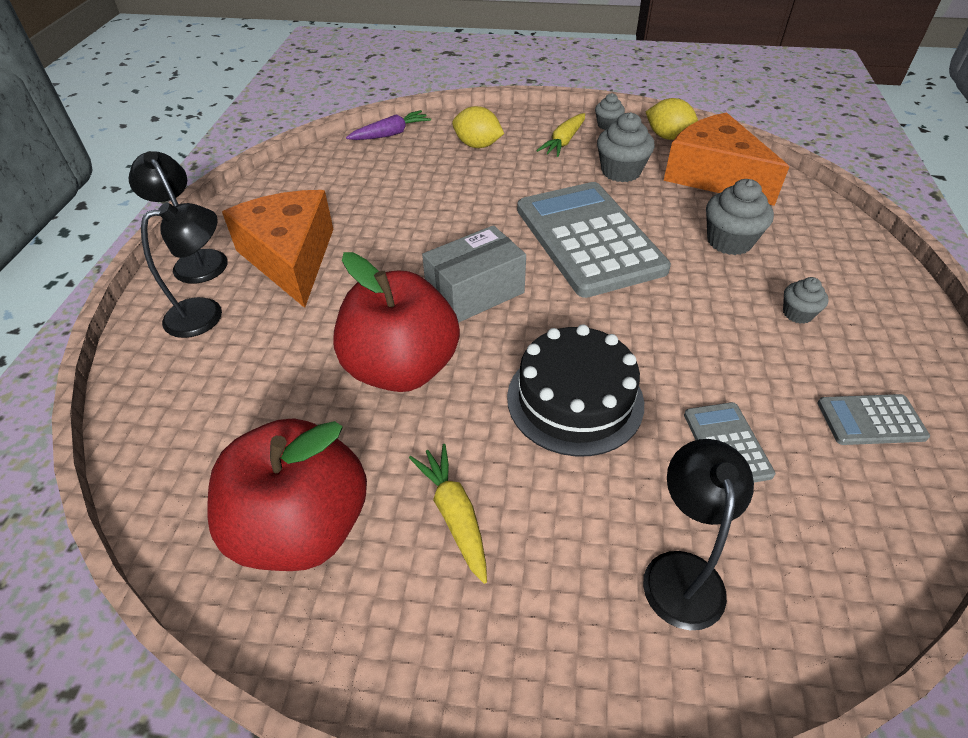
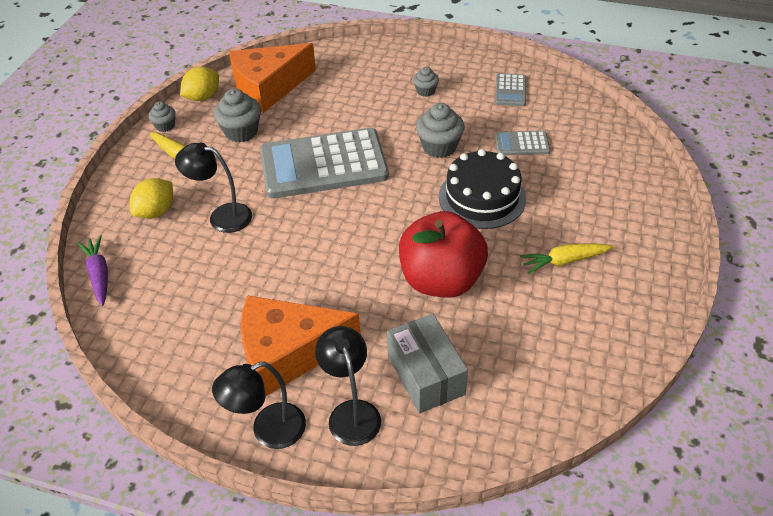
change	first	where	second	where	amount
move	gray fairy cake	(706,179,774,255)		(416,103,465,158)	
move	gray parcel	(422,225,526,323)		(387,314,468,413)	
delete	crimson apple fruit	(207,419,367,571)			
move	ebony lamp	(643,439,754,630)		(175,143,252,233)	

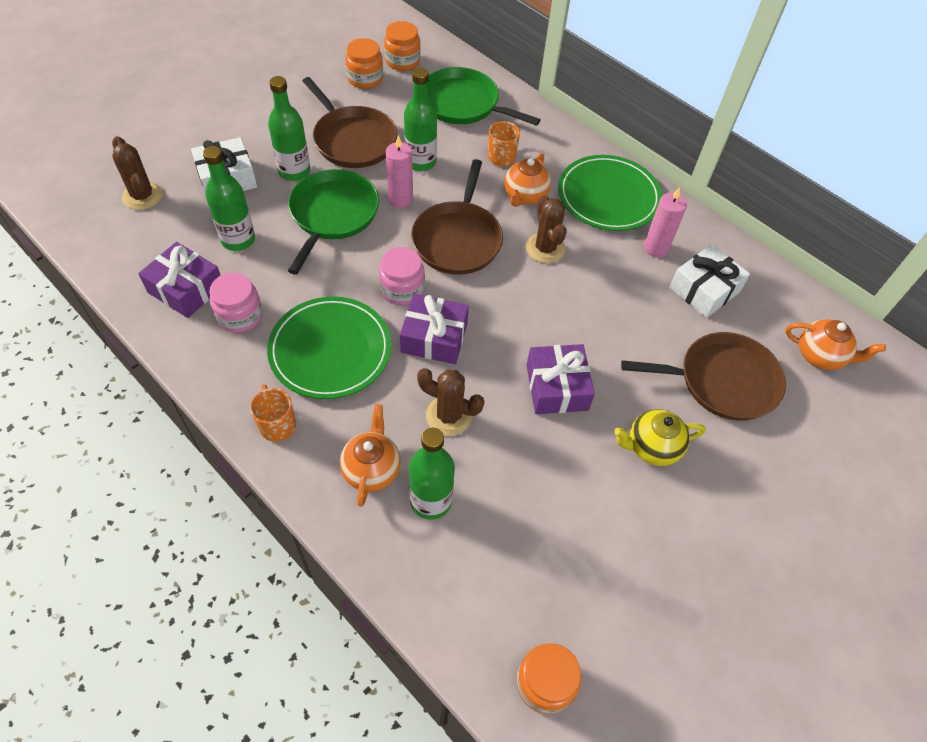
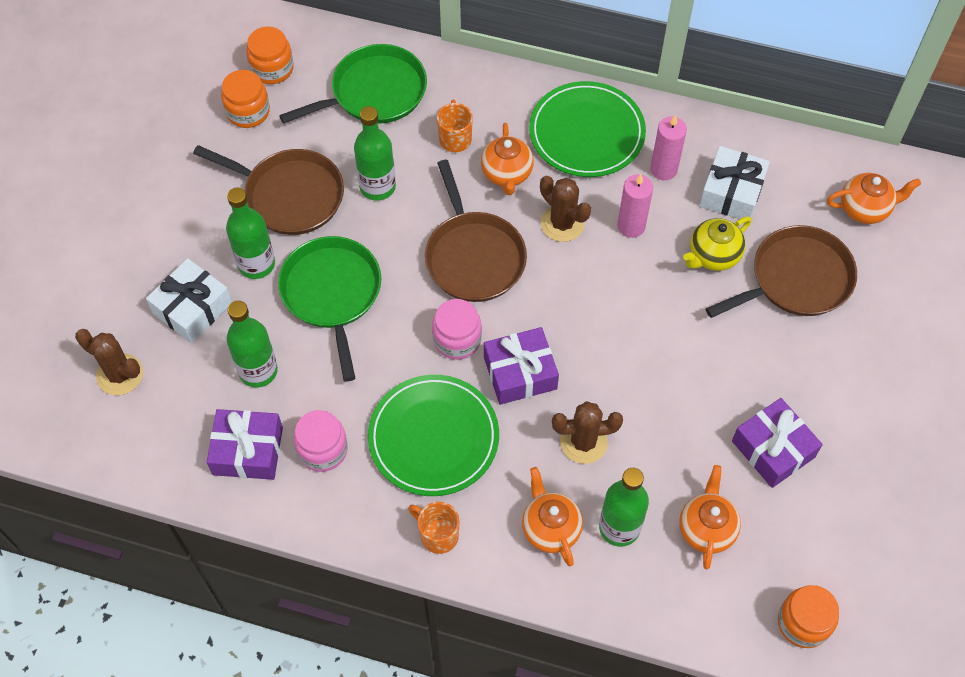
change	first	where	second	where	amount
rotate	leaf-green skillet	(427,67,541,126)		(279,44,427,124)	150 degrees clockwise
move	pink pillar candle	(386,135,413,208)		(617,174,653,238)	
move	violet present	(527,344,595,414)		(732,398,823,488)	
move	bright yellow tea pot	(614,409,706,466)		(683,216,751,271)	
insert			bright orange tea pot	(679,465,741,569)	

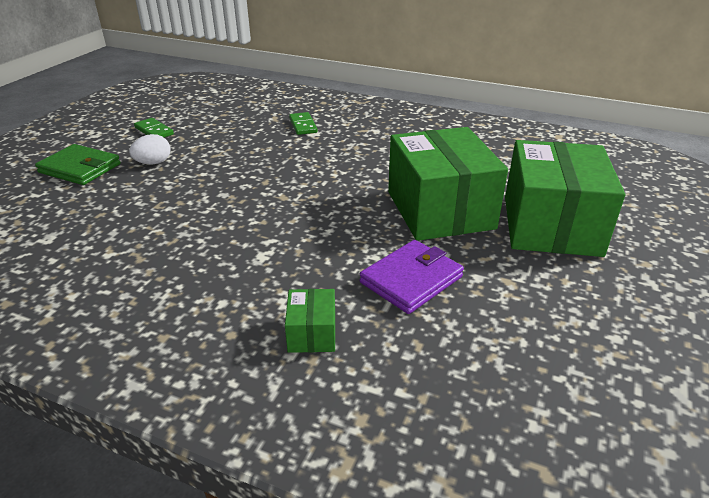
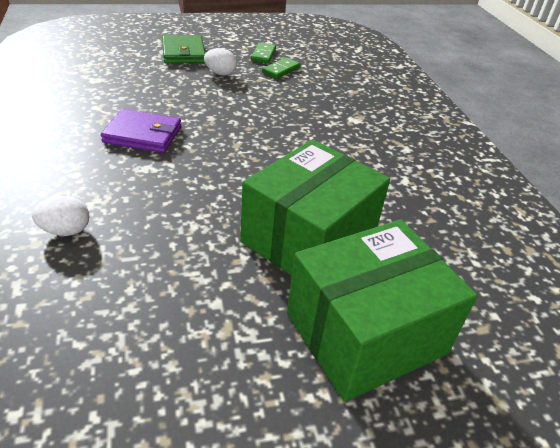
change	first	where	second	where	amount
move	leaf-green domino piece	(289,112,317,135)		(262,57,301,79)	
move	violet card wallet	(360,240,464,314)		(101,109,181,153)	
replace	leaf-green parcel	(285,289,335,353)	snow-white egg shape	(32,196,89,236)	

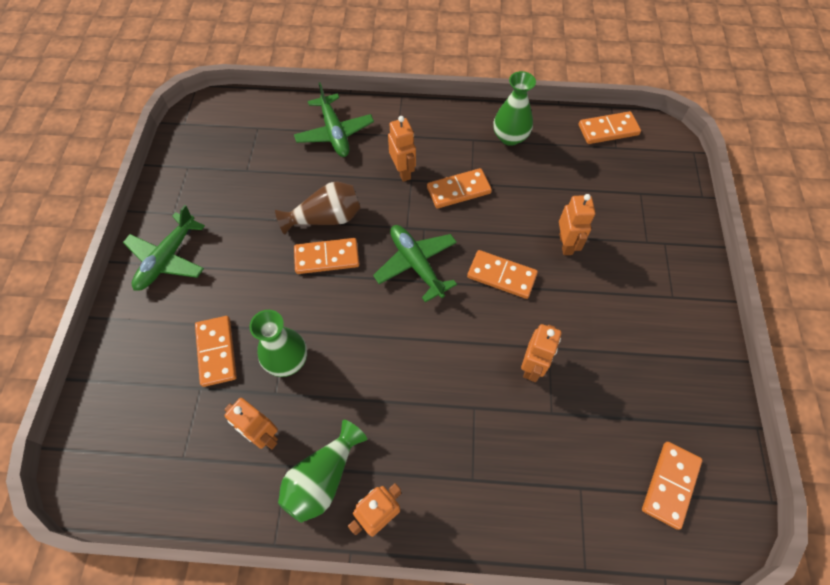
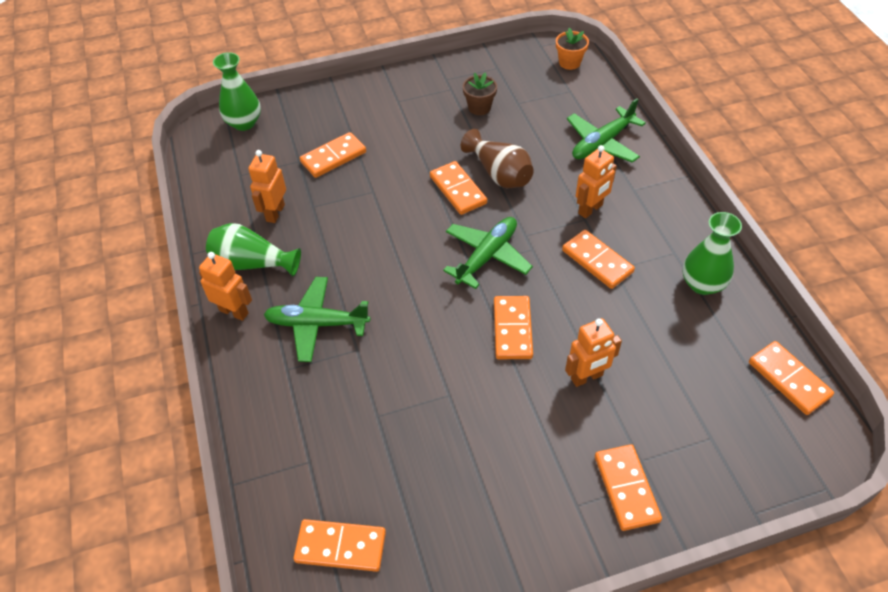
change	first	where	second	where	amount
move	leaf-green aeroplane	(123,205,205,291)		(264,277,370,362)	
move	leaf-green tall vase	(249,310,307,377)		(213,52,261,131)	
delete	bright orange robot	(521,324,561,382)			
insert			bright orange flower pot	(556,28,589,70)	
insert			dark brown flower pot	(463,72,497,115)	
insert			bright orange domino piece	(595,444,662,531)	

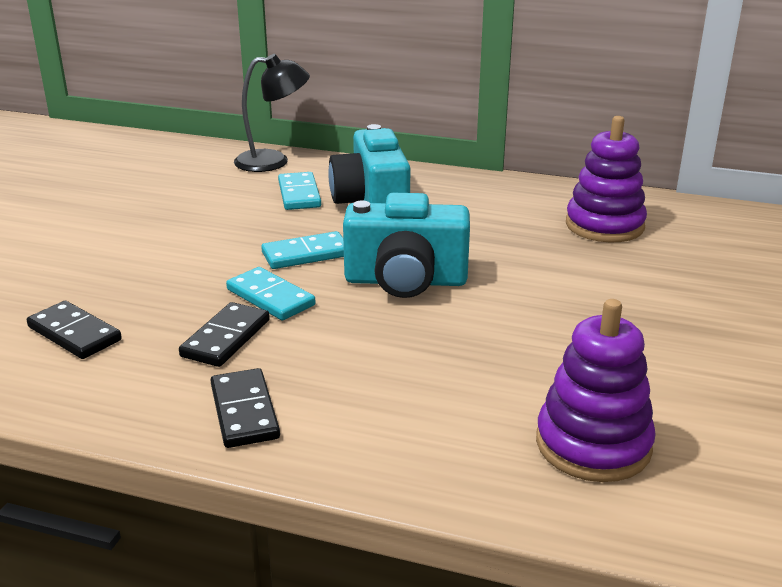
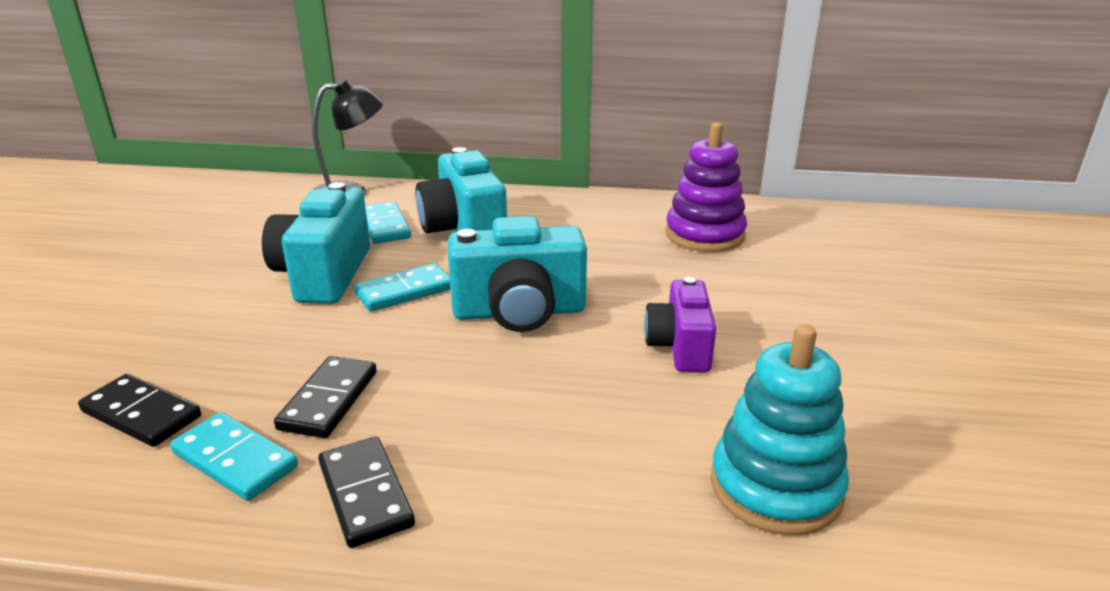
change	first	where	second	where	amount
move	aqua domino piece	(226,267,315,320)		(170,412,298,501)	
recolor	violet stacking toy	(536,299,656,482)	aqua stacking toy	(710,324,849,535)	
insert			aqua camera	(262,182,370,304)	
insert			violet camera	(644,277,716,372)	

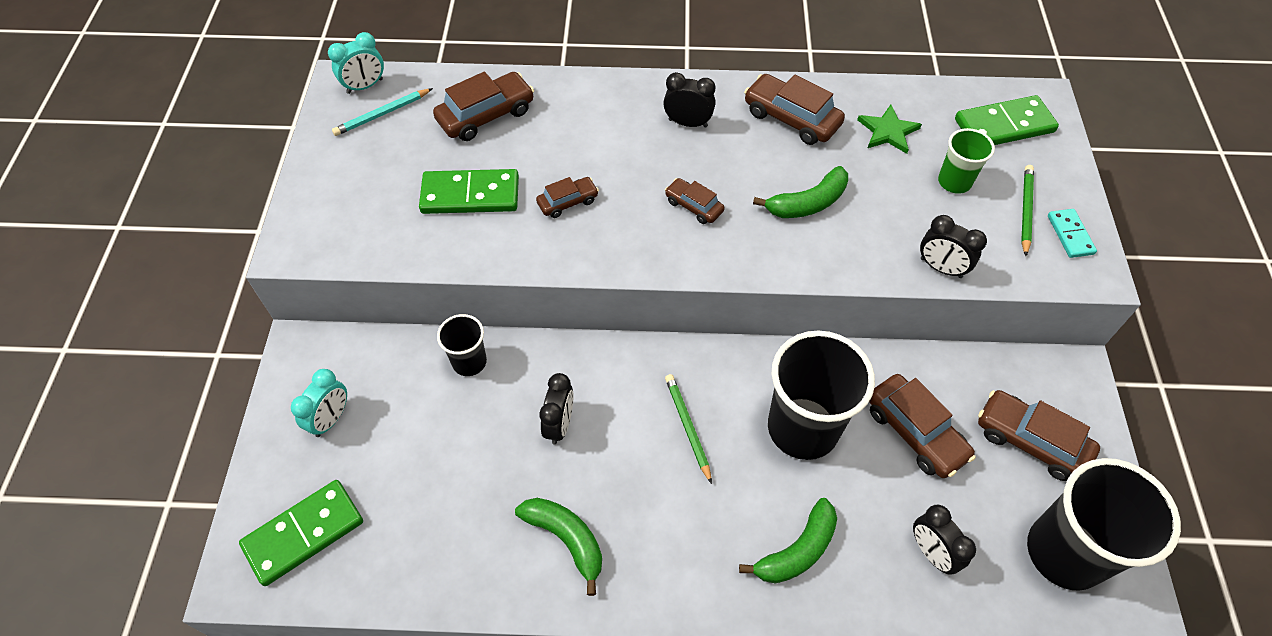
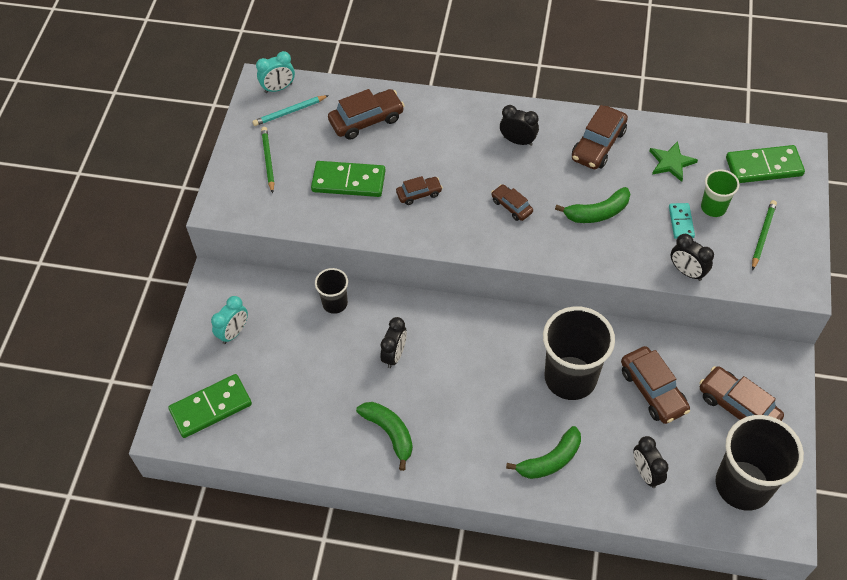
change	first	where	second	where	amount
rotate	dark brown car	(744,74,845,145)		(572,105,628,169)	105 degrees counterclockwise
move	aqua domino piece	(1048,209,1097,258)		(669,203,695,239)	
move	leaf-green wooden pencil	(665,374,712,484)		(261,127,275,193)	

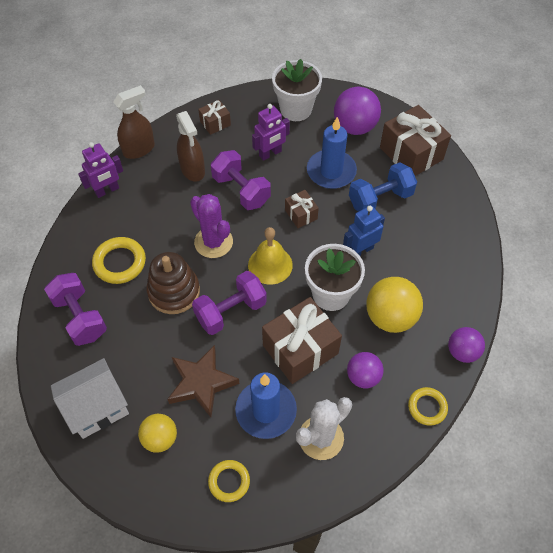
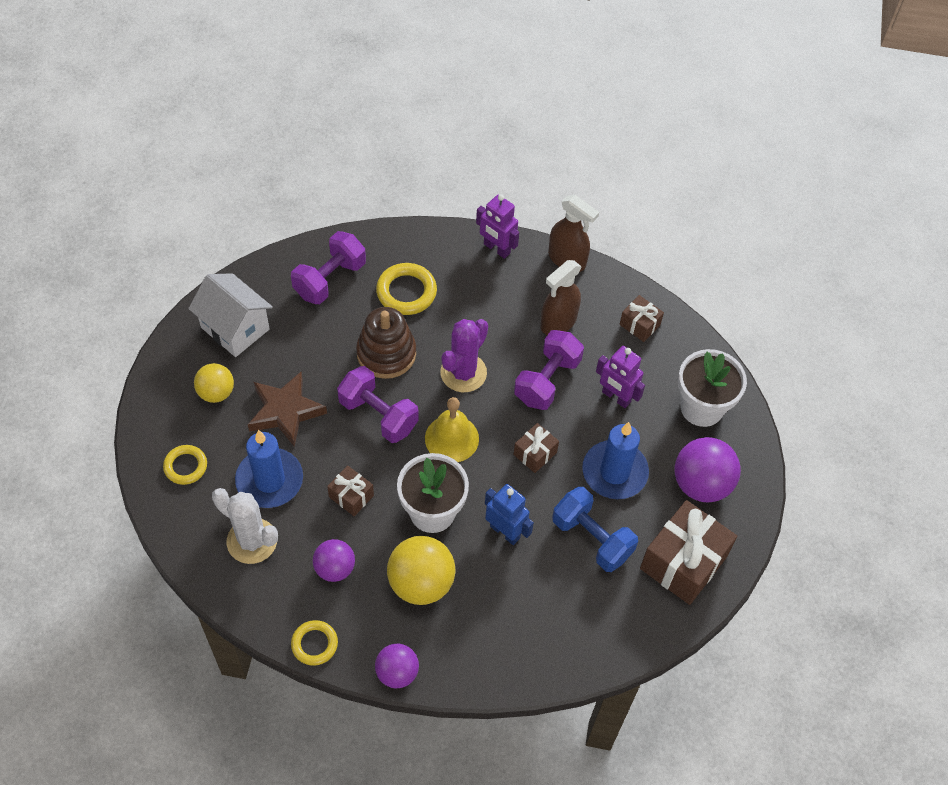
change	first	where	second	where	amount
resize	dark brown present	(262,297,342,384)		(327,465,374,516)	x0.51

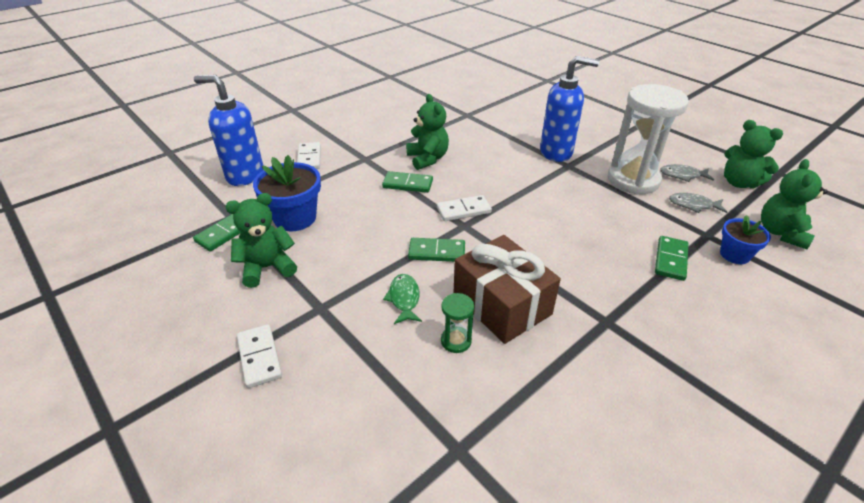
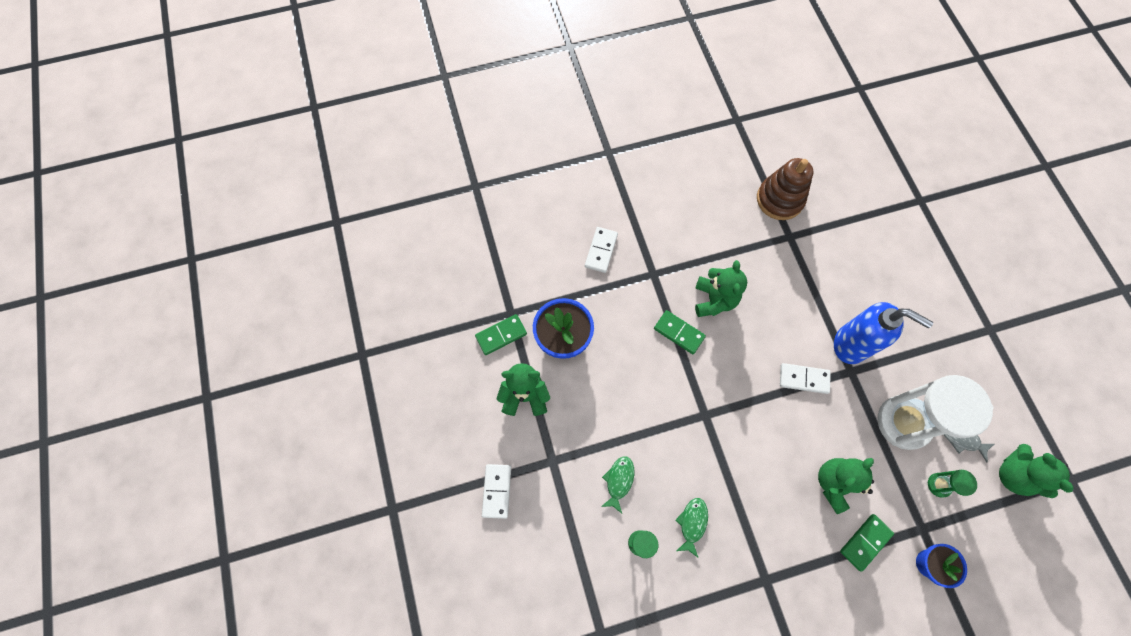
change	first	where	second	where	amount
delete	cobalt pump bottle	(194,75,263,186)			
move	leaf-green teddy	(761,159,827,249)		(818,458,874,514)	
replace	gray fish figure	(669,193,727,213)	leaf-green sand timer	(928,470,977,497)	
move	snow-white domino piece	(437,195,492,221)		(780,363,831,394)	
replace	dark brown present	(453,235,561,344)	leaf-green fish figure	(675,498,708,557)	
delete	leaf-green domino piece	(408,238,465,262)			
insert			dark brown stacking toy	(757,158,813,220)	

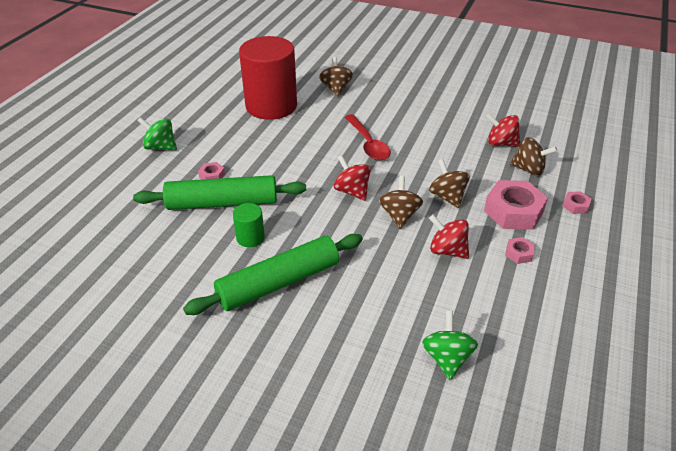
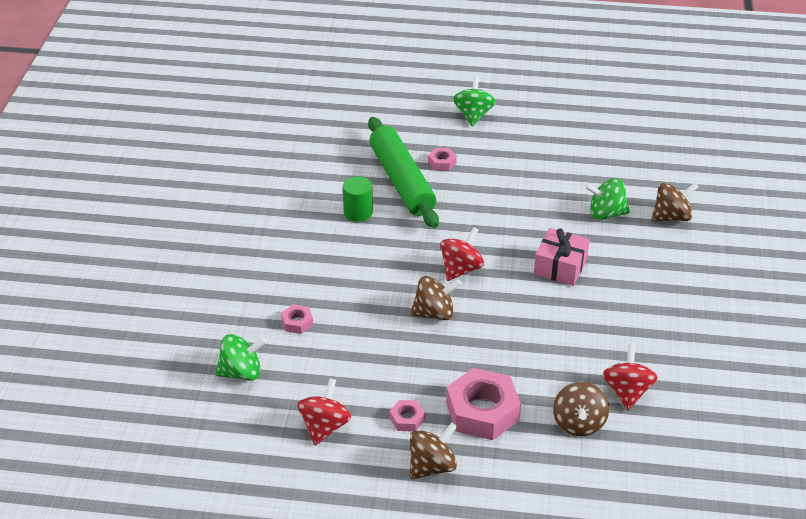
change	first	where	second	where	amount
delete	crimson cylinder shape	(239,36,297,120)			
replace	crimson teaspoon	(345,114,391,161)	pink present	(534,228,590,286)	
move	dark brown whirligig	(429,159,470,208)		(410,423,457,479)	
move	pink hex nut	(563,192,592,214)		(281,304,313,334)	
move	crimson whirligig	(429,215,469,259)		(297,378,351,445)	
delete	leaf-green pastry roller	(183,234,363,315)			
insert			leaf-green whirligig	(585,178,630,220)	

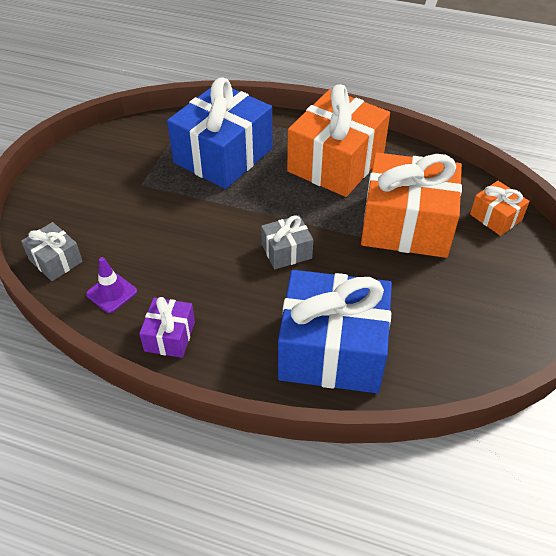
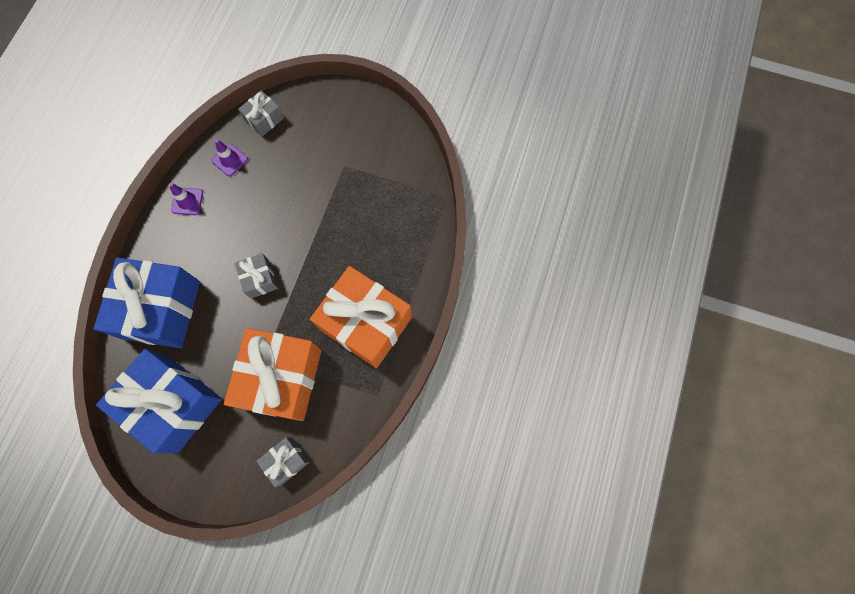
change	first	where	second	where	amount
move	cobalt present	(167,77,272,189)		(96,349,222,454)	
recolor	bright orange present	(470,181,530,236)	gray present	(256,437,310,487)	
replace	violet present	(139,297,195,358)	violet road cone	(169,183,203,215)	

